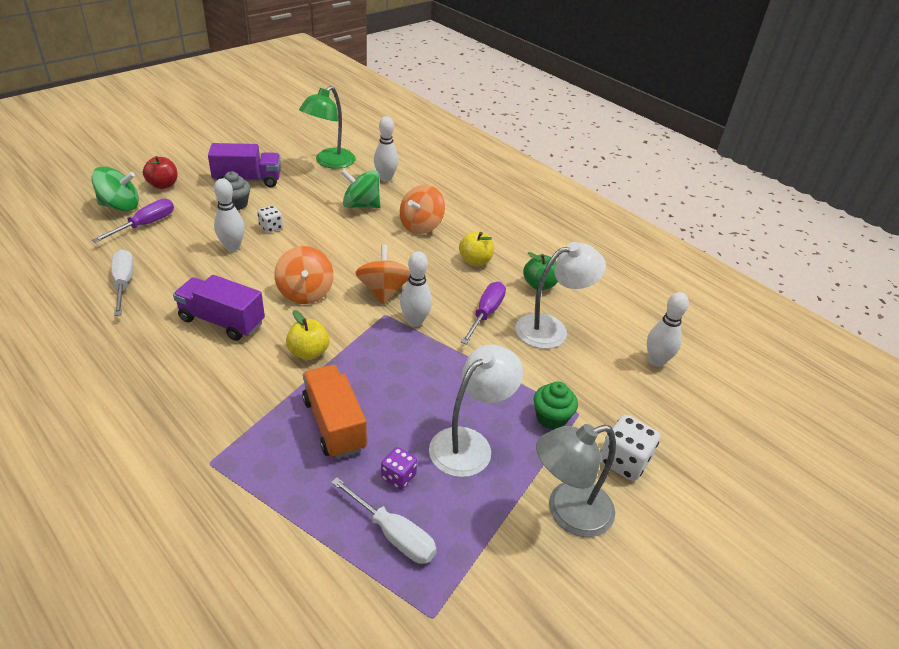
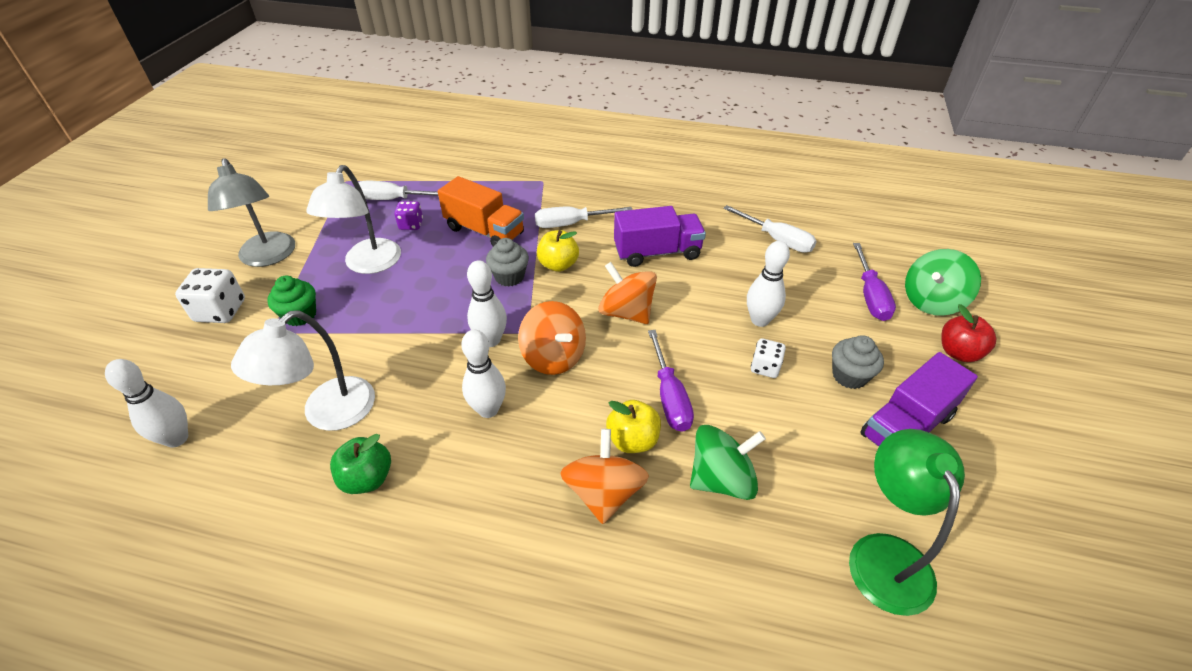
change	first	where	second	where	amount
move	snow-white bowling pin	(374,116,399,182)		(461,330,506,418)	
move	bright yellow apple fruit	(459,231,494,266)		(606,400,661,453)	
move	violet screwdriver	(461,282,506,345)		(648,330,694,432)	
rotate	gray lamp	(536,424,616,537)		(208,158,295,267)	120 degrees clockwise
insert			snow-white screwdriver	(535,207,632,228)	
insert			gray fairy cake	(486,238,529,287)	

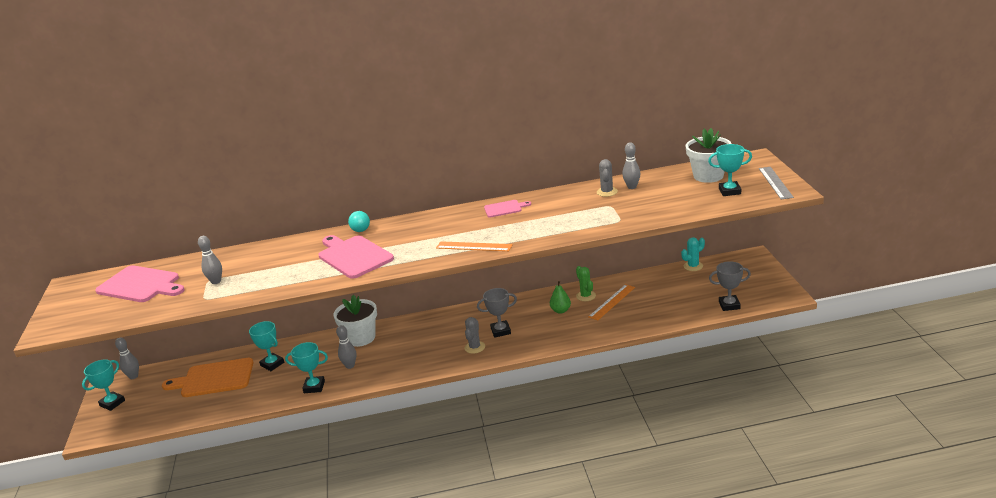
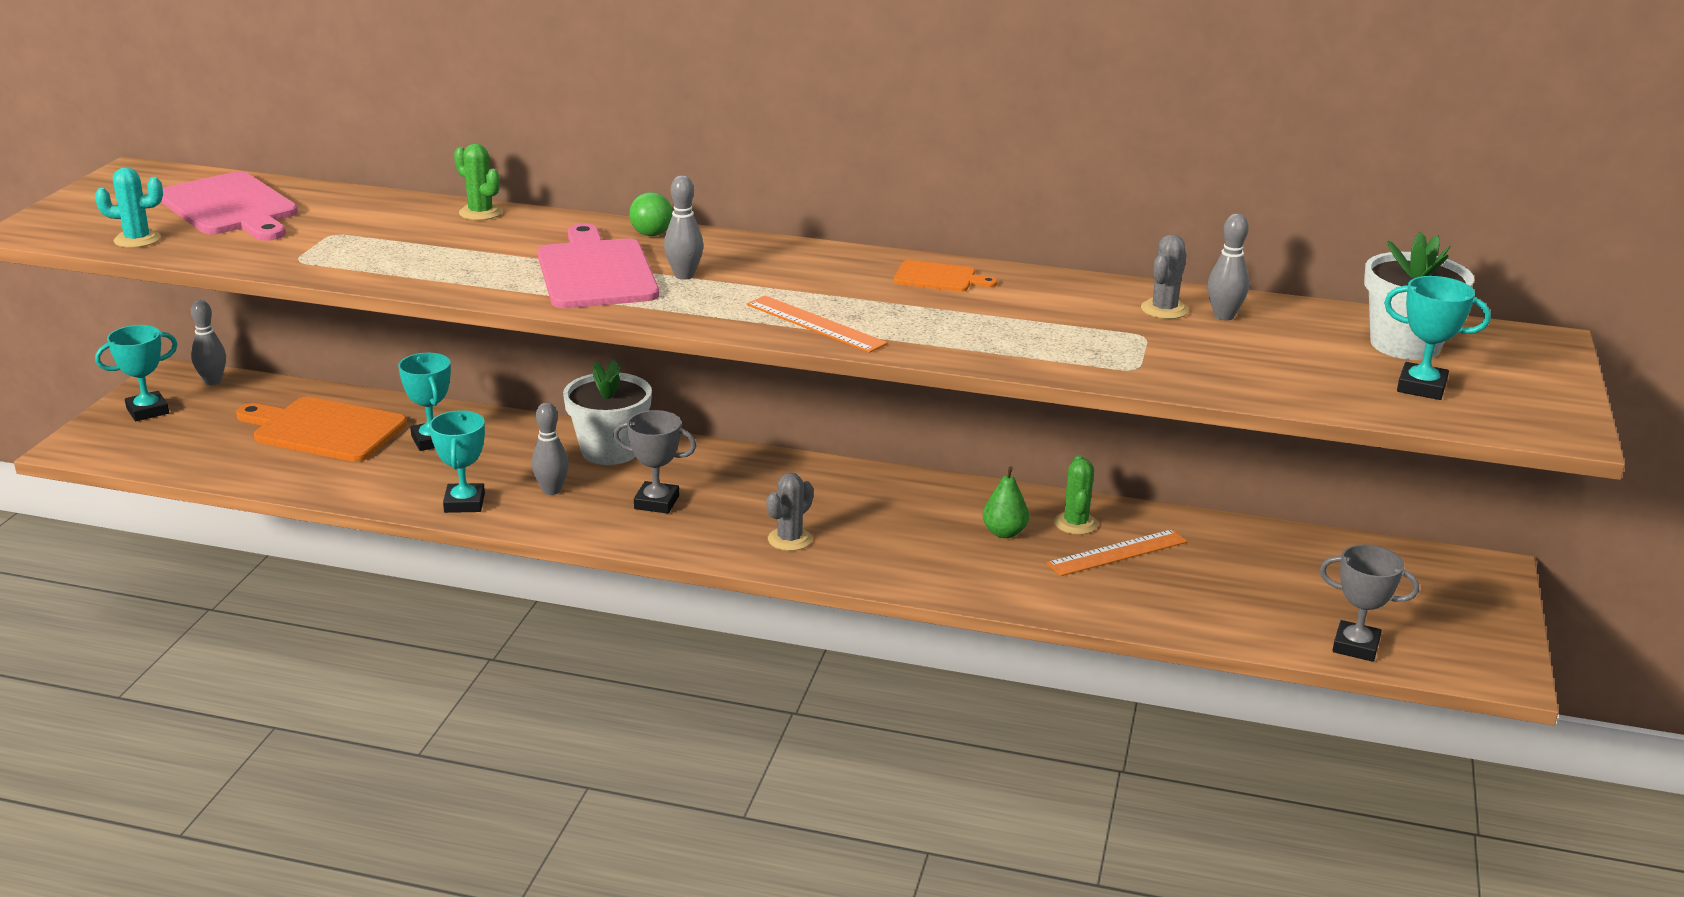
change	first	where	second	where	amount
delete	gray straightedge	(759,167,794,199)			
recolor	pink chopping board	(484,200,531,217)	bright orange chopping board	(894,260,997,292)	
recolor	aqua play ball	(348,211,370,232)	leaf-green play ball	(629,192,673,236)	
move	gray bowling pin	(198,236,222,284)		(664,175,703,280)	
move	aqua saguaro cactus	(681,237,705,271)		(95,167,163,248)	
move	gray award cup	(477,288,517,338)		(613,410,696,514)	
rotate	aqua award cup	(285,342,328,393)		(429,410,485,513)	60 degrees clockwise
insert			leaf-green saguaro cactus	(454,143,502,220)	

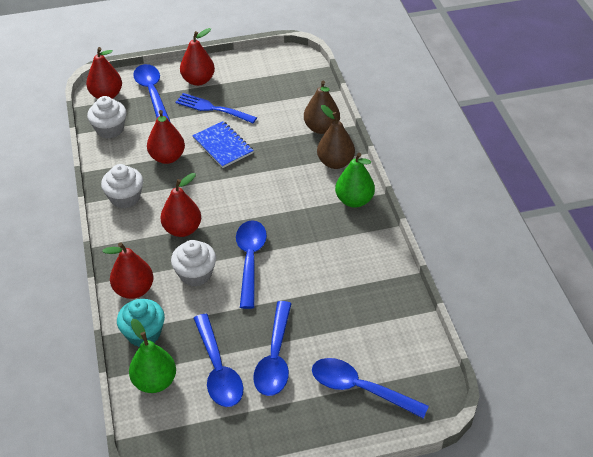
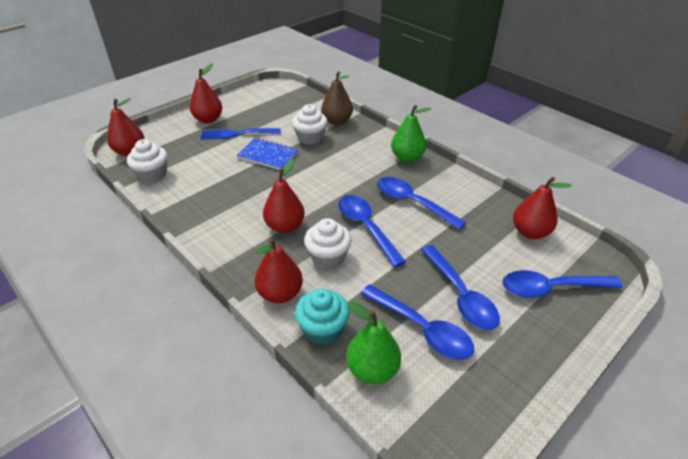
change	first	where	second	where	amount
move	cobalt teaspoon	(133,64,170,121)		(377,177,466,230)	
delete	dark brown toy pear	(317,105,355,169)			
move	crimson toy pear	(147,110,185,164)		(513,177,572,239)	
move	snow-white fairy cake	(101,164,143,209)		(292,104,328,145)	

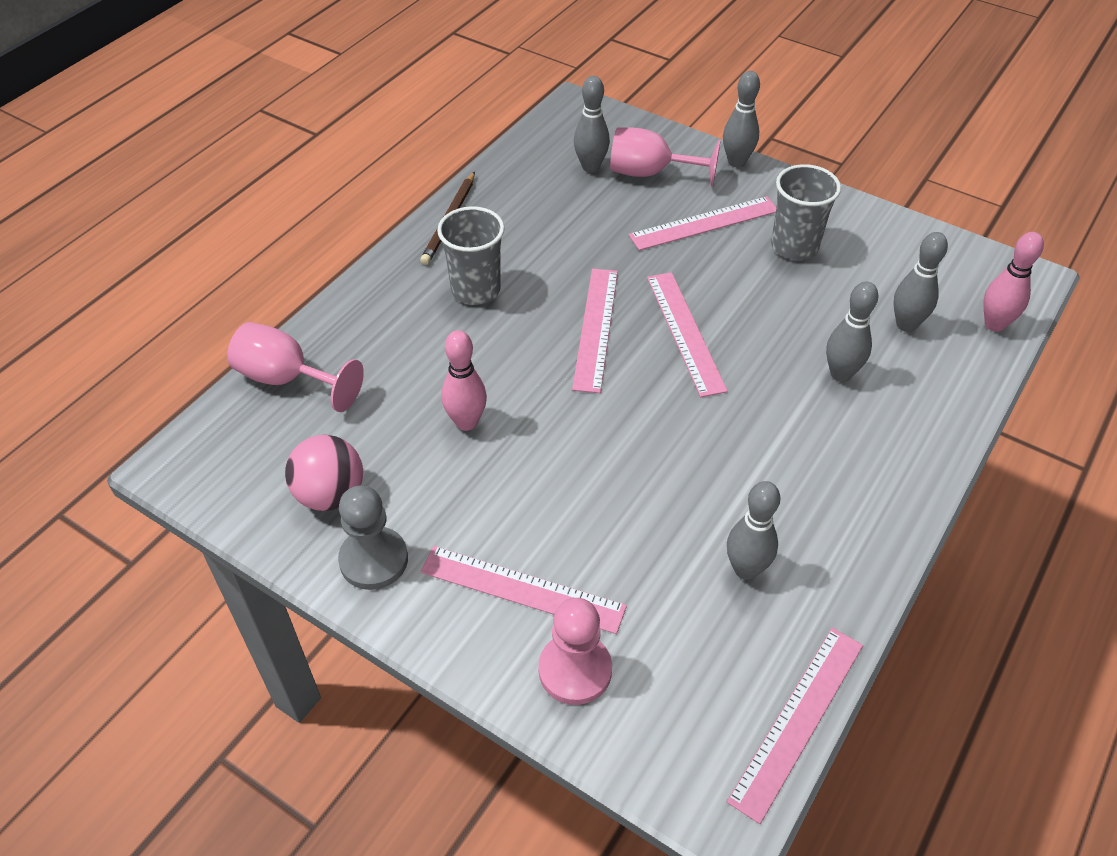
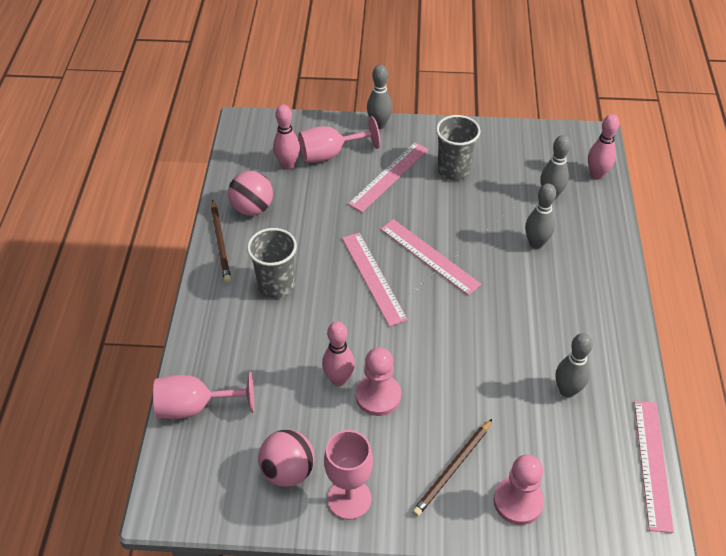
change	first	where	second	where	amount
recolor	gray bowling pin	(574,76,610,172)	pink bowling pin	(273,105,300,170)	
replace	gray game pawn	(338,485,408,590)	pink wine glass	(324,430,373,520)	
replace	pink straightedge	(420,546,627,634)	dark brown wooden pencil	(412,419,492,517)	
insert			pink play ball	(228,171,273,216)	
insert			pink game pawn	(356,347,401,416)	

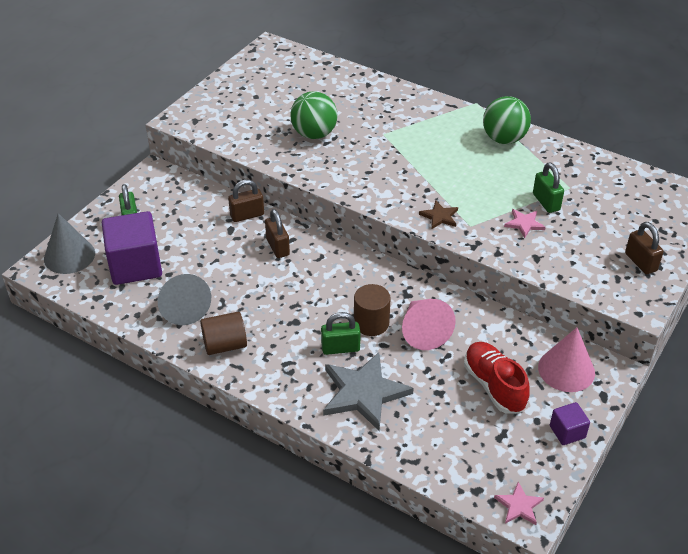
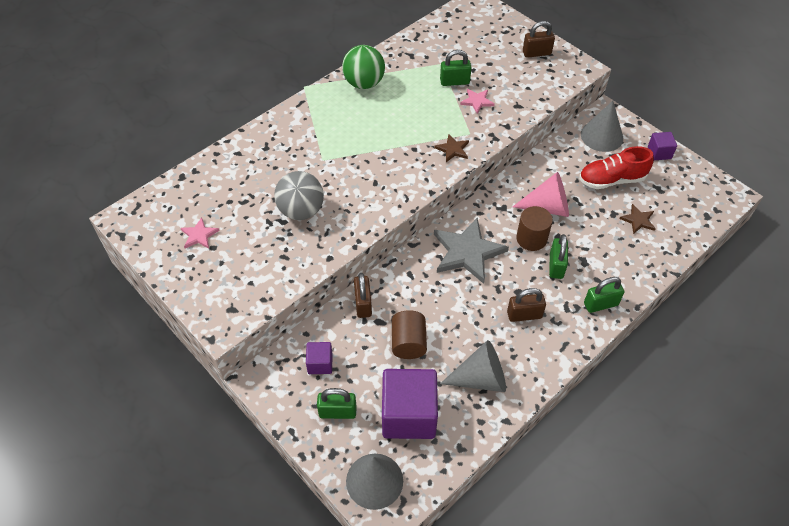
change	first	where	second	where	amount
recolor	leaf-green play ball	(290,92,337,139)	gray play ball	(274,171,324,220)	
move	dark brown lock	(265,209,290,258)		(507,288,546,322)	
move	dark brown cylinder shape	(200,312,247,355)		(392,310,427,359)	
recolor	pink cone shape	(538,327,595,392)	gray cone shape	(581,101,623,152)	
move	gray star shape	(323,352,414,431)		(434,218,509,284)	
move	pink star shape	(494,482,544,525)		(181,217,220,249)	
insert			dark brown star shape	(619,204,656,234)	
insert			leaf-green lock	(584,277,624,313)	
insert			violet block	(306,342,333,374)	

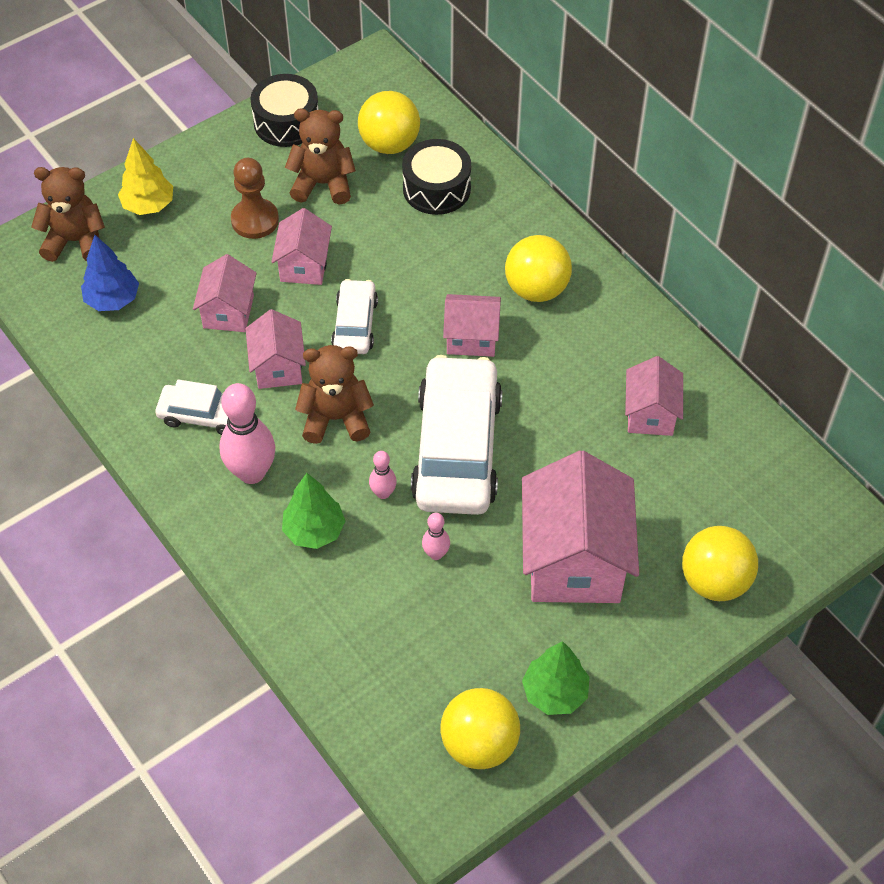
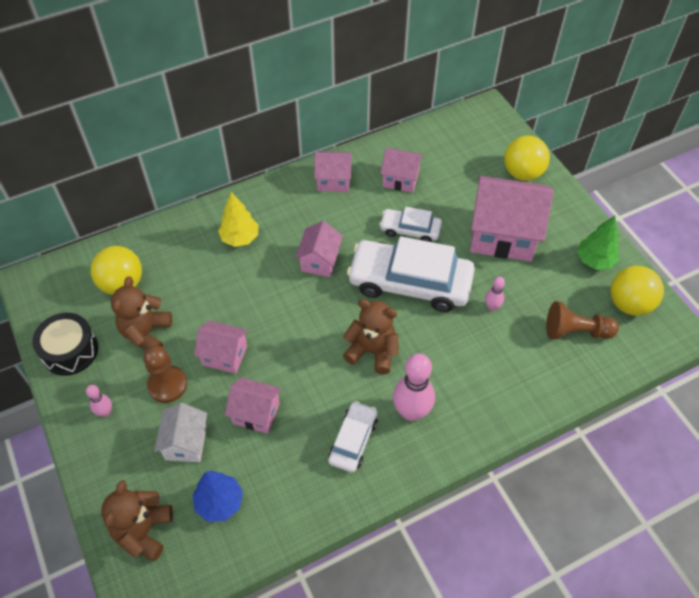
change	first	where	second	where	amount
move	bright yellow toy tree	(118,138,173,215)		(218,192,258,247)	
delete	ebony drum	(402,139,471,215)			
delete	bright yellow play ball	(505,235,572,302)			
move	snow-white car	(331,279,378,354)		(379,207,442,242)	
move	pink house	(245,309,306,389)		(314,151,352,192)	
rotate	dark brown teddy	(295,345,374,444)		(343,299,399,374)	105 degrees clockwise
move	pink bowling pin	(369,451,397,499)		(86,385,112,417)	
delete	leaf-green toy tree	(282,473,345,549)			
insert			dark brown game pawn	(546,301,619,340)	
insert			snow-white house	(154,403,207,462)	

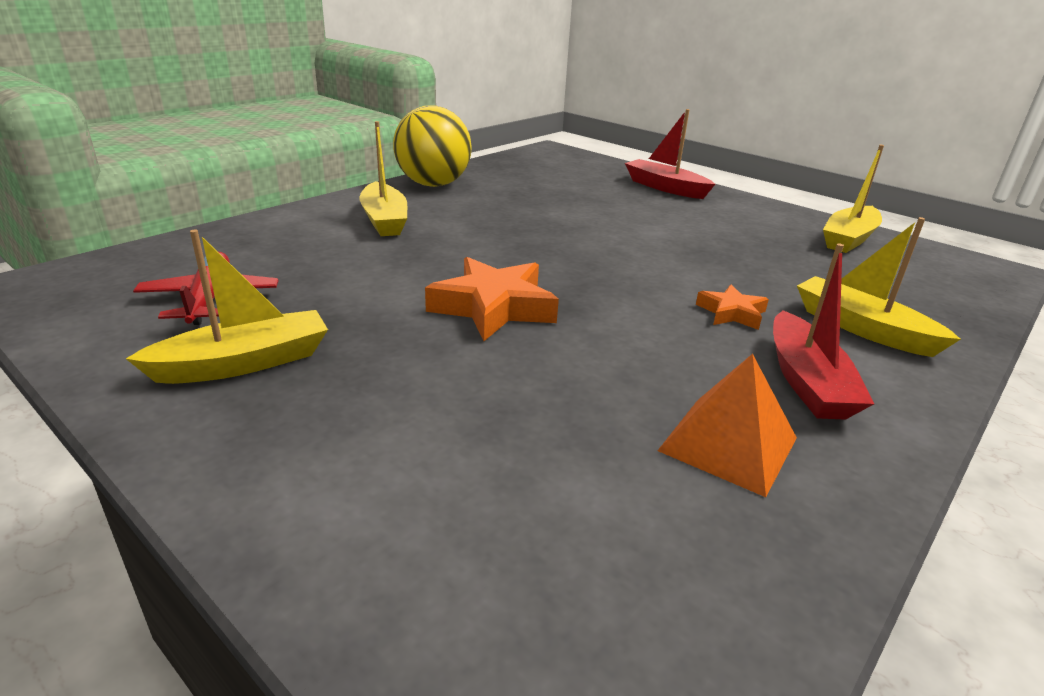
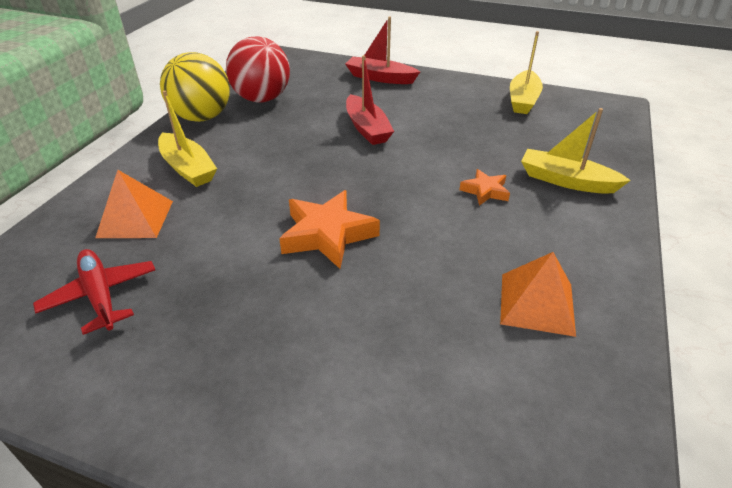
change	first	where	second	where	amount
delete	bright yellow toy boat	(126,230,328,384)			
move	crimson toy boat	(773,243,874,420)		(346,55,394,145)	
insert			crimson play ball	(226,36,290,103)	
insert			bright orange solid pyramid	(95,170,173,238)	

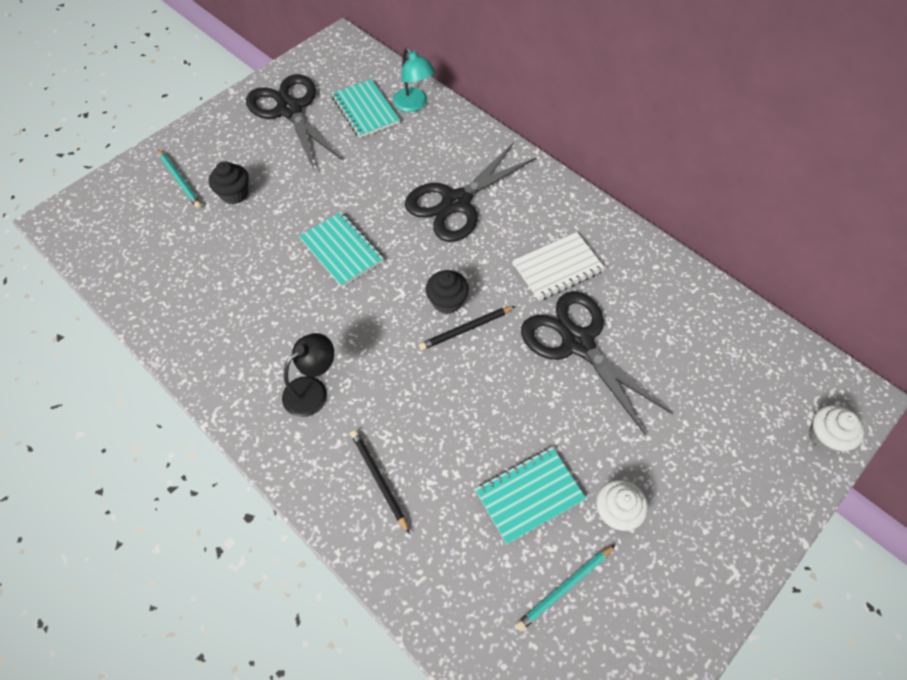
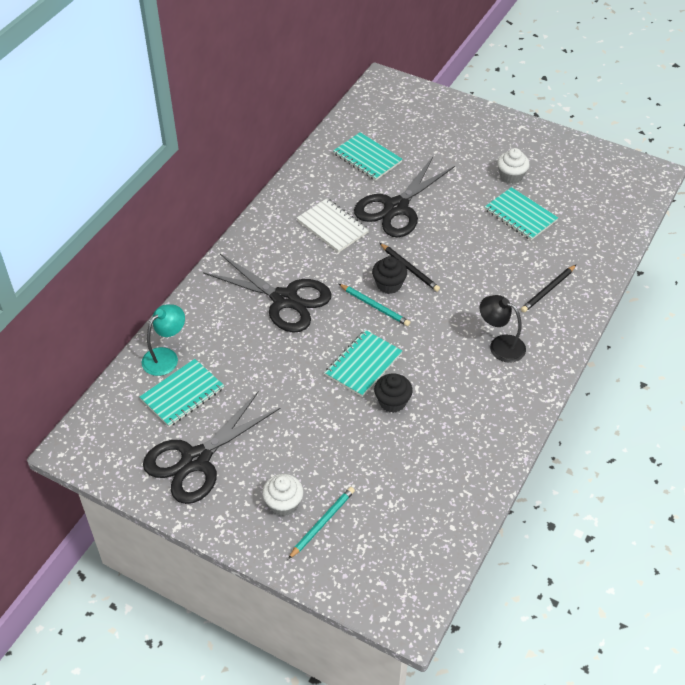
change	first	where	second	where	amount
move	ebony fairy cake	(209,161,249,204)		(374,373,413,413)	
move	snow-white fairy cake	(809,405,864,453)		(262,474,303,516)	
move	aqua wooden pencil	(516,545,615,631)		(339,284,410,326)	
insert			aqua notebook	(333,132,403,181)	

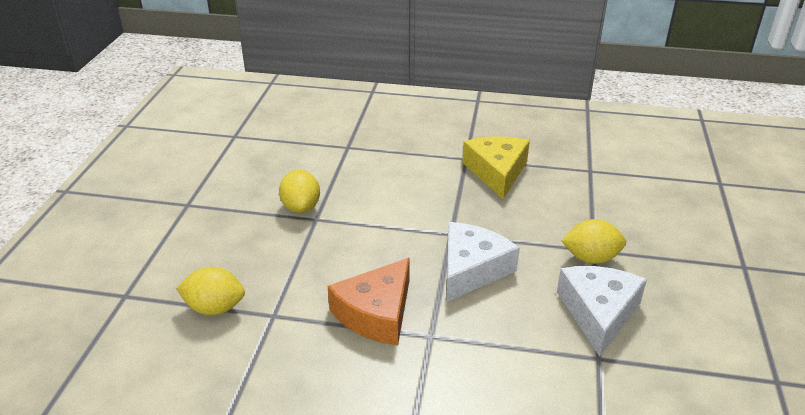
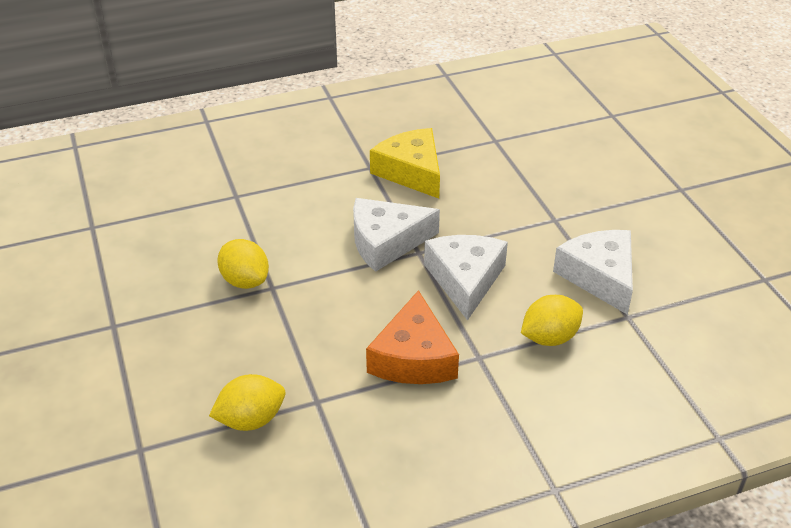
change	first	where	second	where	amount
move	bright yellow toy lemon	(561,219,626,264)		(521,295,583,346)	
insert			snow-white cheese	(353,198,440,272)	

